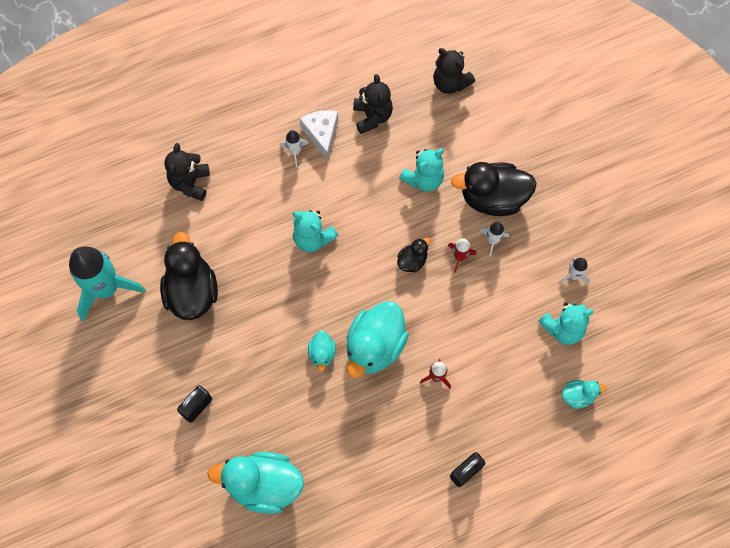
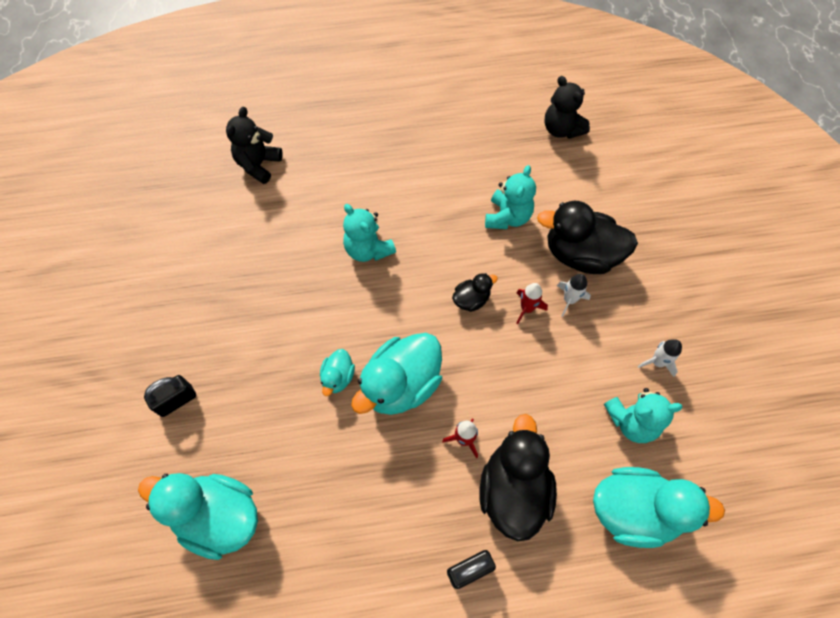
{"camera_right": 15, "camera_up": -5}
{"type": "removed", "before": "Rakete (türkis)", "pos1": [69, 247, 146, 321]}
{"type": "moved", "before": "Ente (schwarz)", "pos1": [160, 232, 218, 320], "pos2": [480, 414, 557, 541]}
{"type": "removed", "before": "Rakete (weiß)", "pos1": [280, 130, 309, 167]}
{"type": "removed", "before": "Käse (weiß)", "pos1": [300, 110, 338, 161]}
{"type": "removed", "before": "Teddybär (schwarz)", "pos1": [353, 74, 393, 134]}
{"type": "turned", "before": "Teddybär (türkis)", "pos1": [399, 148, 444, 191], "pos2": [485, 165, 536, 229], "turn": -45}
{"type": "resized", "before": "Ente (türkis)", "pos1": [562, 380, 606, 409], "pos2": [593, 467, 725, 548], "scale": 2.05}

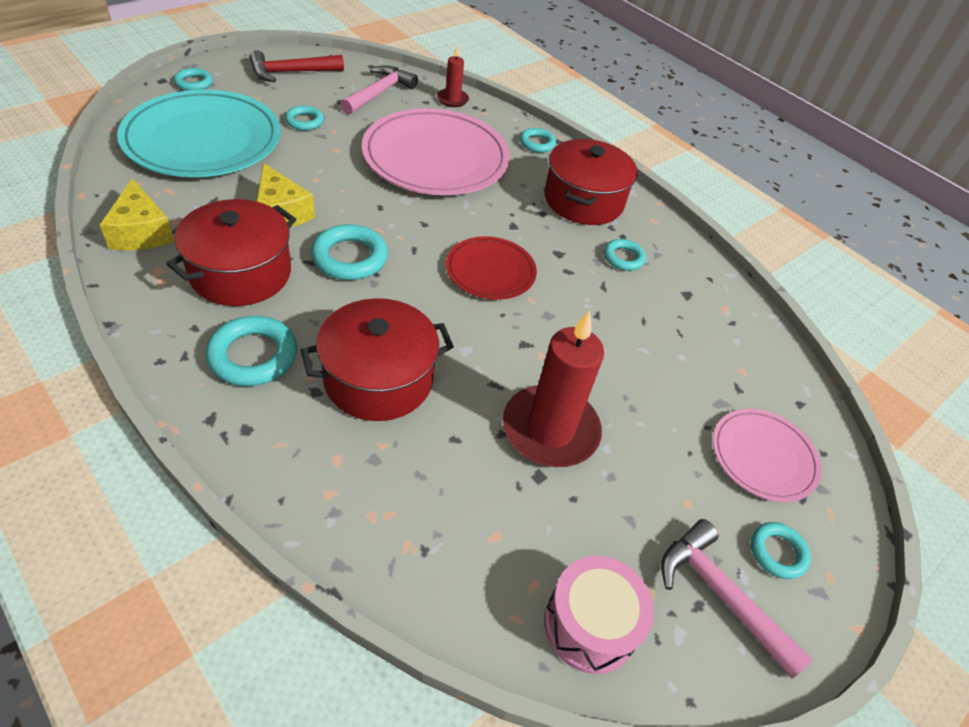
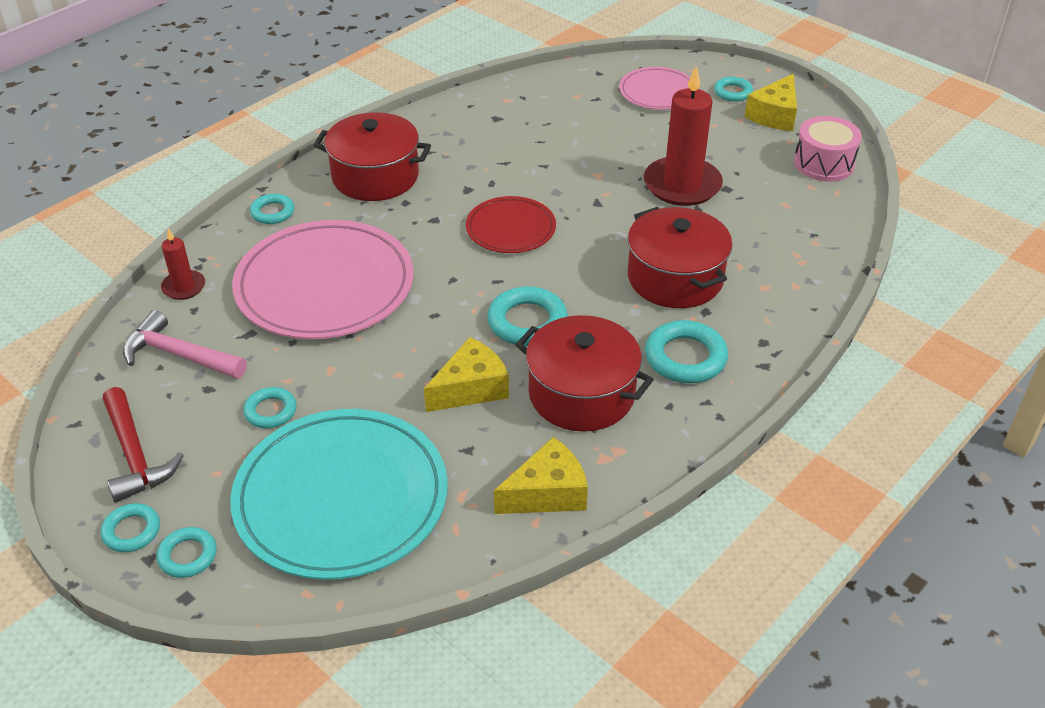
{"camera_right": -90, "camera_up": -5}
{"type": "moved", "before": "Ring (türkis)", "pos1": [604, 239, 646, 271], "pos2": [101, 503, 160, 552]}
{"type": "replaced", "before": "Hammer (rosa)", "after": "Käse (gelb)", "pos1": [661, 519, 813, 678], "pos2": [744, 74, 797, 131]}

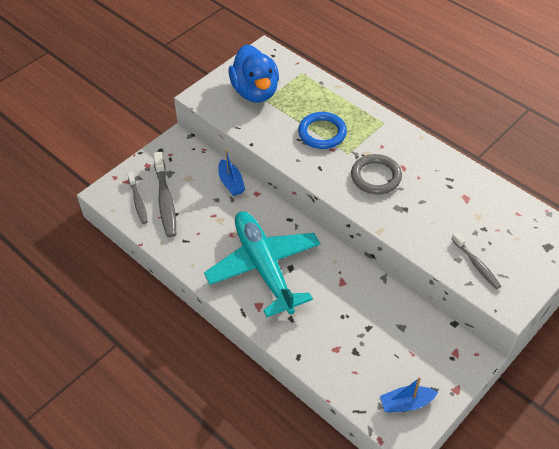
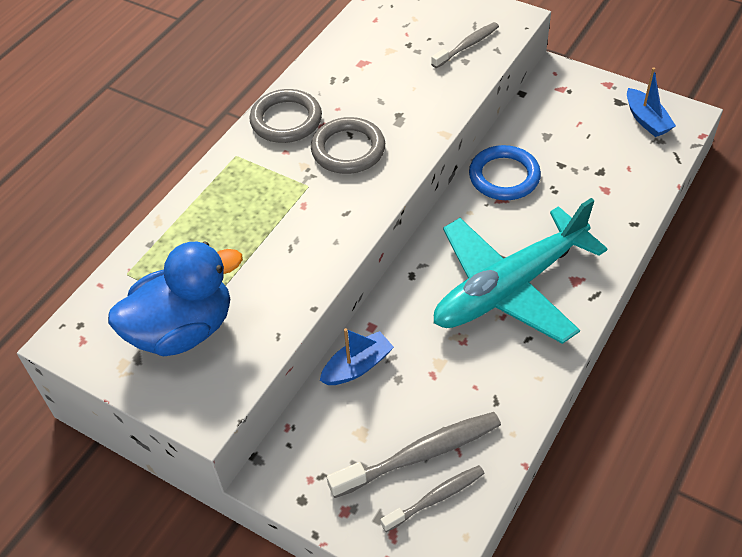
{"camera_right": -100, "camera_up": 0}
{"type": "moved", "before": "Ring (blau)", "pos1": [298, 112, 347, 149], "pos2": [469, 145, 541, 200]}
{"type": "added", "after": "Ring (grau)", "pos2": [249, 89, 322, 143]}

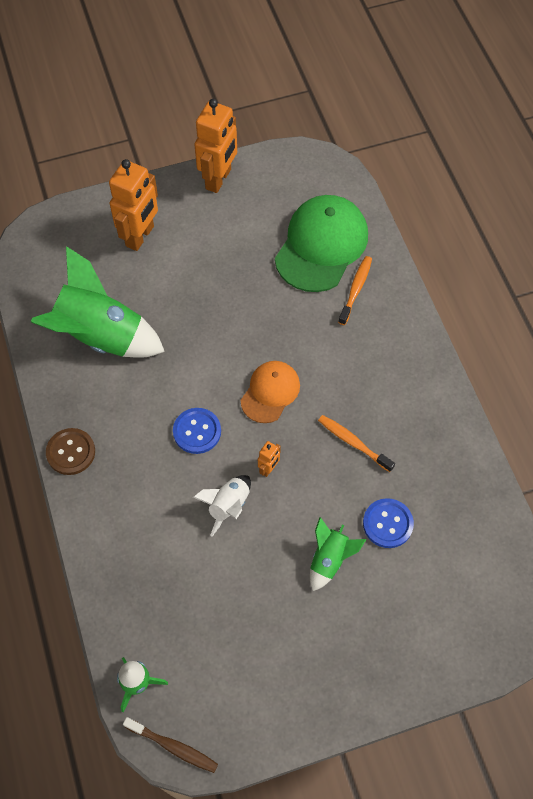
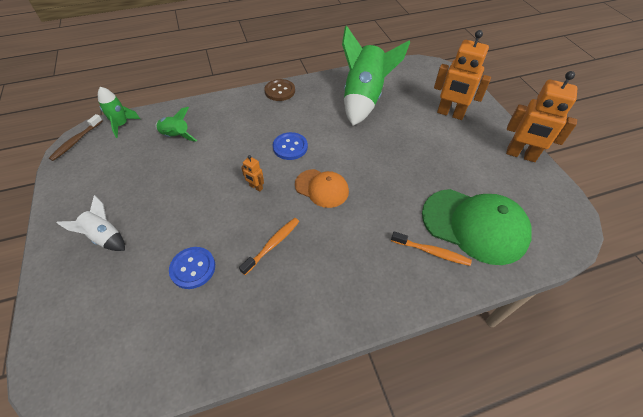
{"camera_right": 90, "camera_up": -10}
{"type": "moved", "before": "Rakete (weiß)", "pos1": [193, 475, 251, 536], "pos2": [57, 195, 125, 251]}
{"type": "moved", "before": "Rakete (grün)", "pos1": [310, 517, 367, 591], "pos2": [155, 107, 198, 142]}

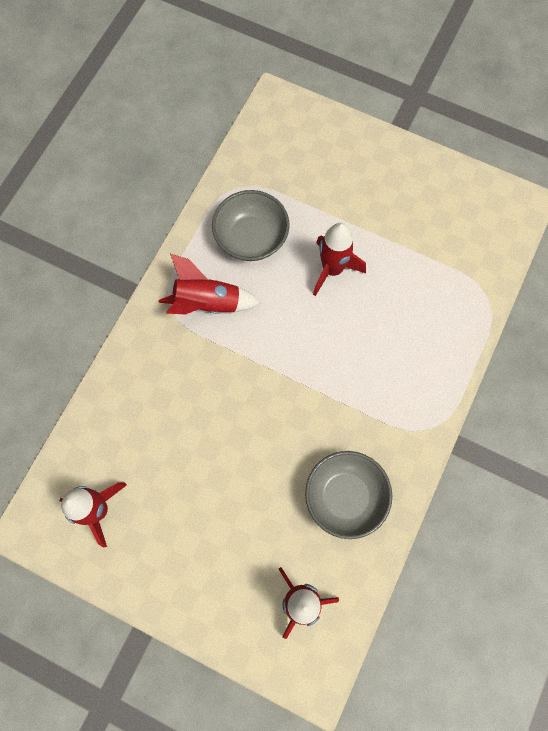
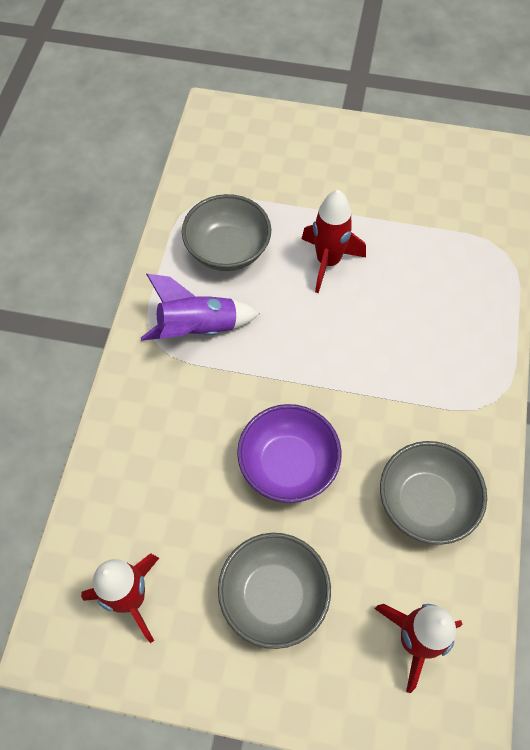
{"camera_right": -15, "camera_up": -10}
{"type": "recoloured", "before": "Rakete (rot)", "after": "Rakete (lila)", "pos1": [159, 254, 261, 314], "pos2": [141, 274, 260, 341]}
{"type": "added", "after": "Schüssel (grau)", "pos2": [218, 533, 331, 649]}
{"type": "added", "after": "Schüssel (lila)", "pos2": [237, 404, 342, 503]}

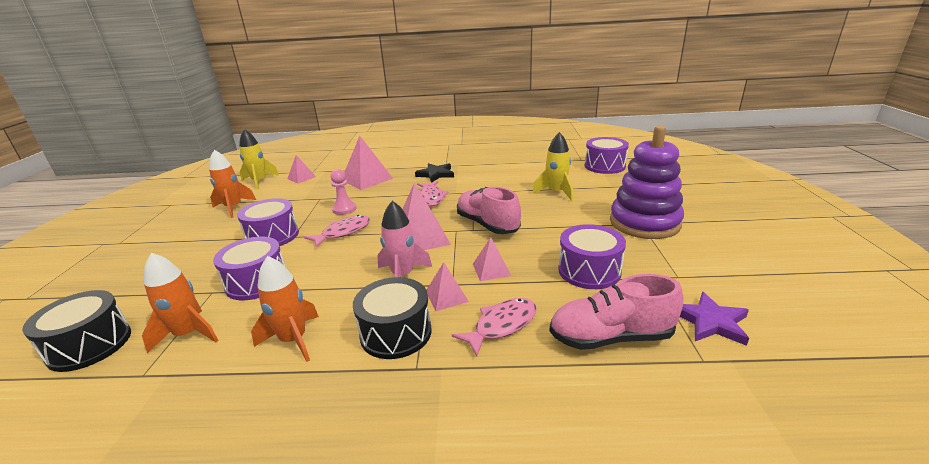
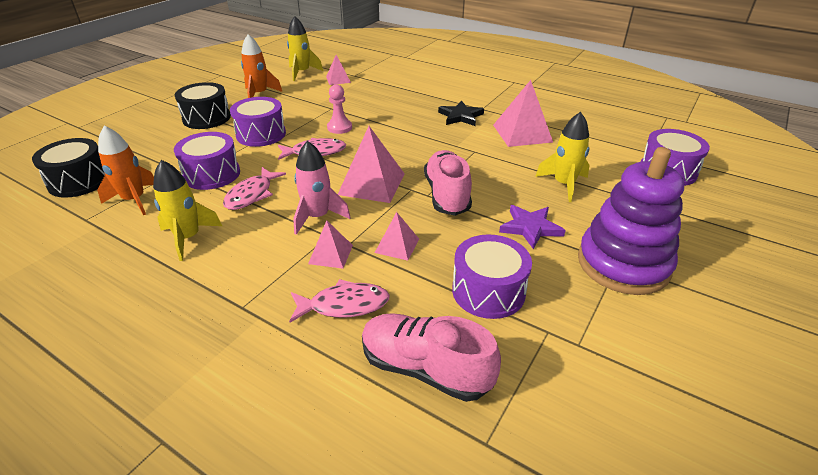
{"camera_right": 30, "camera_up": 10}
{"type": "recoloured", "before": "Rakete (orange)", "after": "Rakete (gelb)", "pos1": [251, 256, 319, 362], "pos2": [153, 160, 222, 261]}
{"type": "moved", "before": "Pyramide (rosa)", "pos1": [344, 136, 393, 190], "pos2": [493, 80, 553, 147]}
{"type": "moved", "before": "Trommel (schwarz)", "pos1": [353, 277, 432, 359], "pos2": [175, 82, 231, 129]}
{"type": "moved", "before": "Fisch (rosa)", "pos1": [417, 181, 449, 206], "pos2": [223, 167, 286, 210]}
{"type": "moved", "before": "Stern (lila)", "pos1": [680, 292, 749, 346], "pos2": [499, 205, 566, 249]}

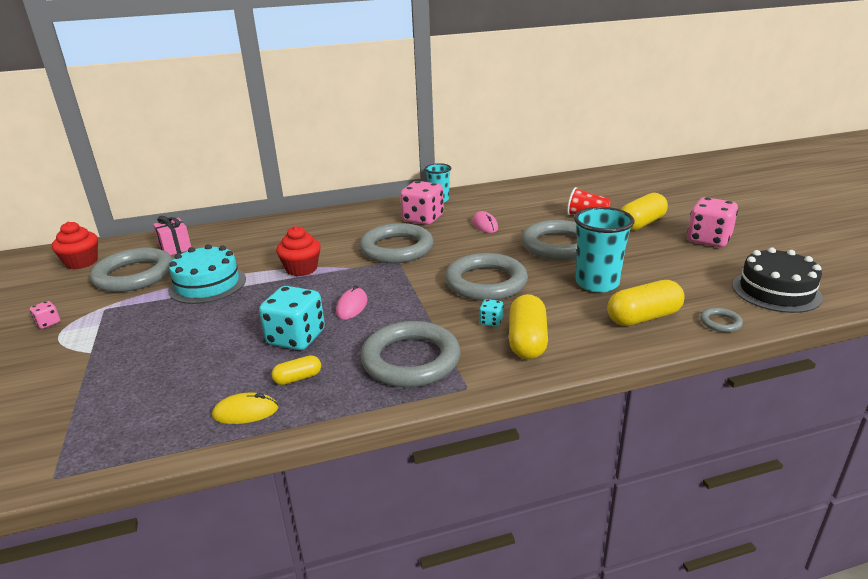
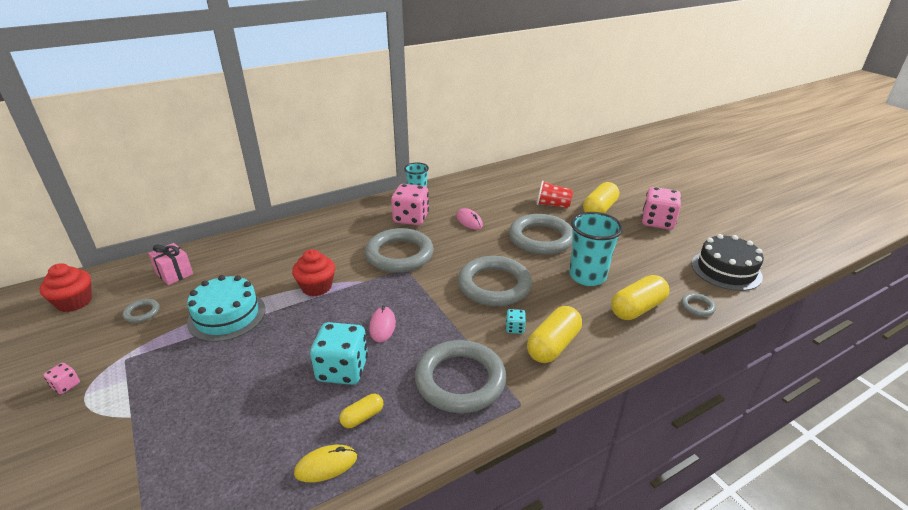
{"camera_right": -15, "camera_up": 5}
{"type": "resized", "before": "Ring (grau)", "pos1": [90, 248, 173, 292], "pos2": [123, 299, 160, 323], "scale": 0.42}
{"type": "turned", "before": "Kapsel (gelb)", "pos1": [509, 294, 548, 359], "pos2": [527, 306, 582, 363], "turn": 45}

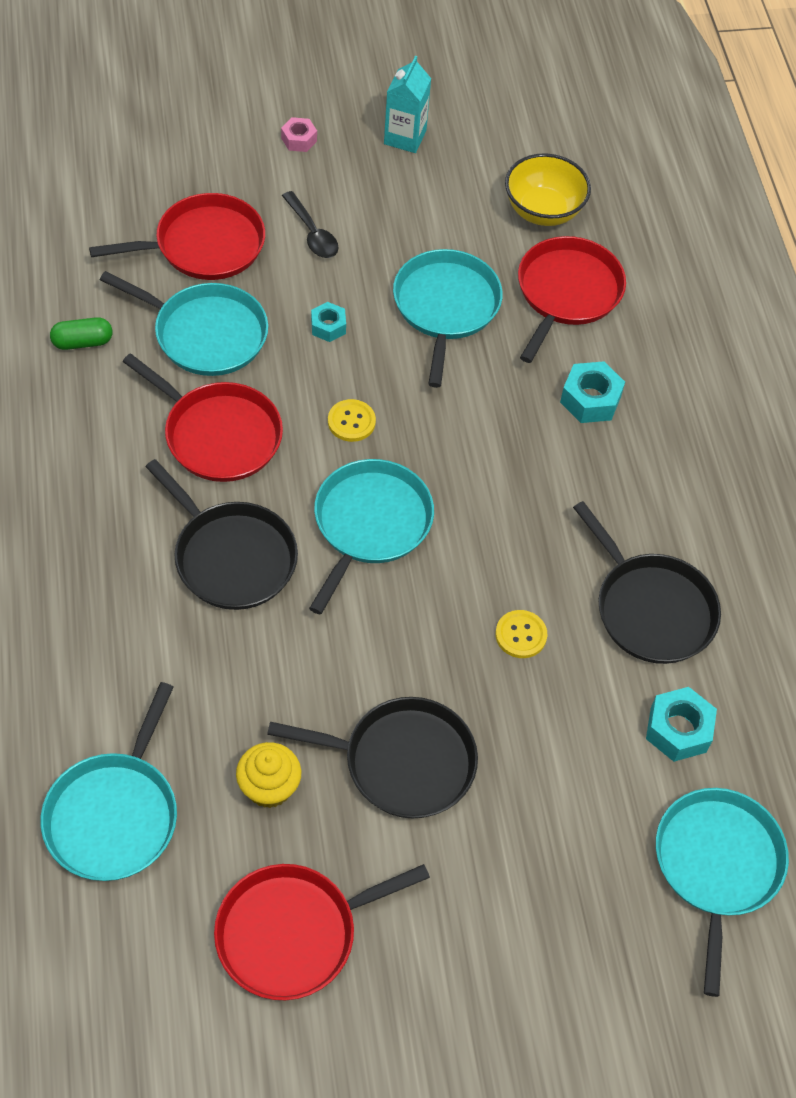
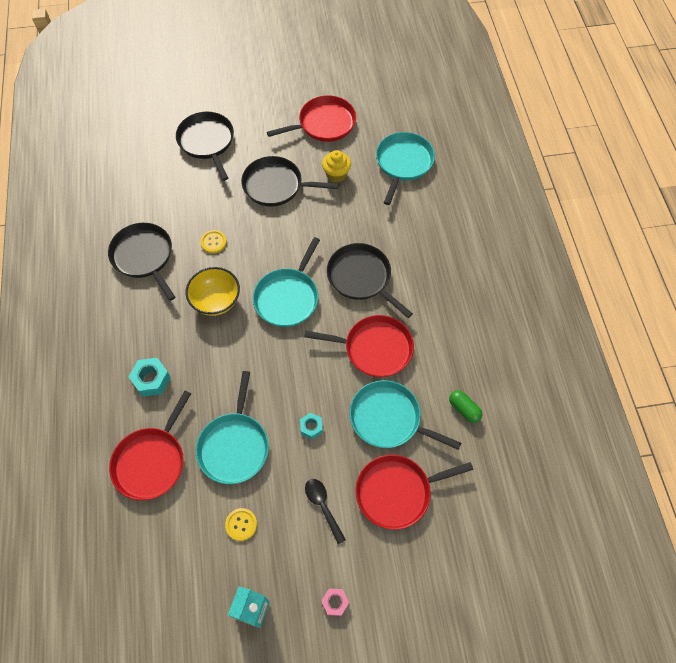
{"camera_right": -175, "camera_up": 5}
{"type": "turned", "before": "Kapsel (grün)", "pos1": [50, 317, 112, 350], "pos2": [449, 390, 482, 423], "turn": 60}
{"type": "turned", "before": "Pfanne (rot)", "pos1": [122, 353, 283, 482], "pos2": [304, 315, 414, 377], "turn": 150}
{"type": "moved", "before": "Knopf (gelb)", "pos1": [328, 399, 376, 442], "pos2": [225, 508, 257, 541]}
{"type": "moved", "before": "Schüssel (gelb)", "pos1": [505, 154, 591, 226], "pos2": [186, 267, 240, 316]}
{"type": "removed", "before": "Sechskantmutter (türkis)", "pos1": [646, 687, 717, 762]}
{"type": "removed", "before": "Pfanne (türkis)", "pos1": [656, 788, 789, 997]}
{"type": "added", "after": "Pfanne (schwarz)", "pos2": [176, 112, 234, 181]}

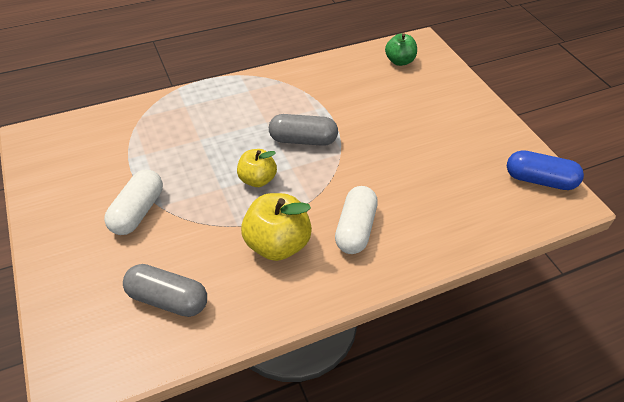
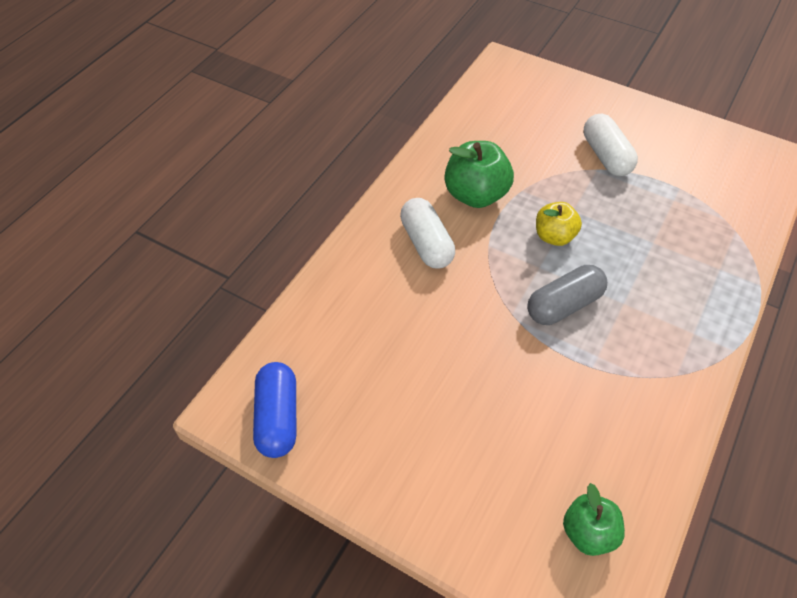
{"camera_right": 145, "camera_up": 5}
{"type": "removed", "before": "Kapsel (grau)", "pos1": [123, 264, 207, 317]}
{"type": "recoloured", "before": "Apfel (gelb)", "after": "Apfel (grün)", "pos1": [241, 193, 312, 261], "pos2": [444, 141, 514, 208]}
{"type": "turned", "before": "Kapsel (blau)", "pos1": [507, 150, 584, 190], "pos2": [253, 362, 296, 458], "turn": -75}

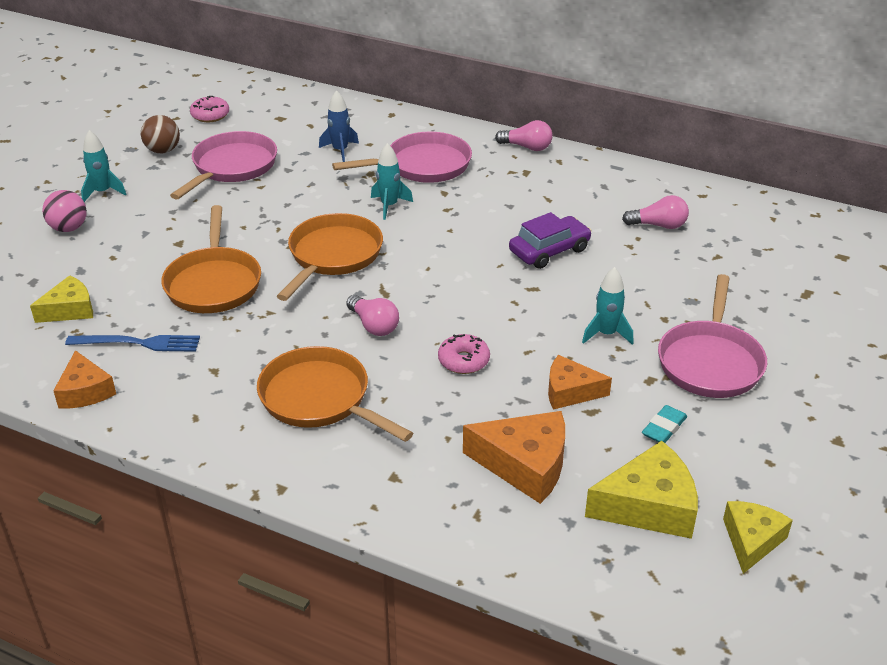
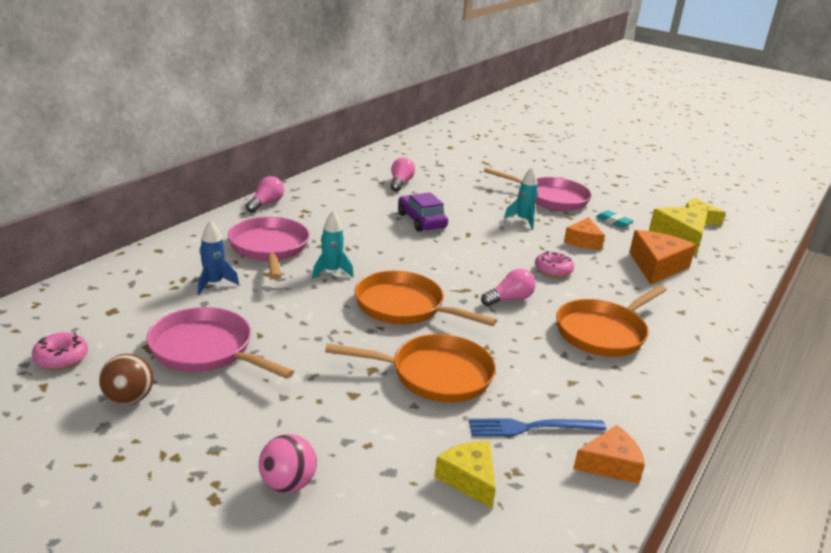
{"camera_right": -85, "camera_up": -10}
{"type": "turned", "before": "Gabel (blau)", "pos1": [65, 335, 200, 352], "pos2": [468, 418, 606, 436], "turn": -105}
{"type": "removed", "before": "Rakete (türkis)", "pos1": [81, 130, 126, 202]}

